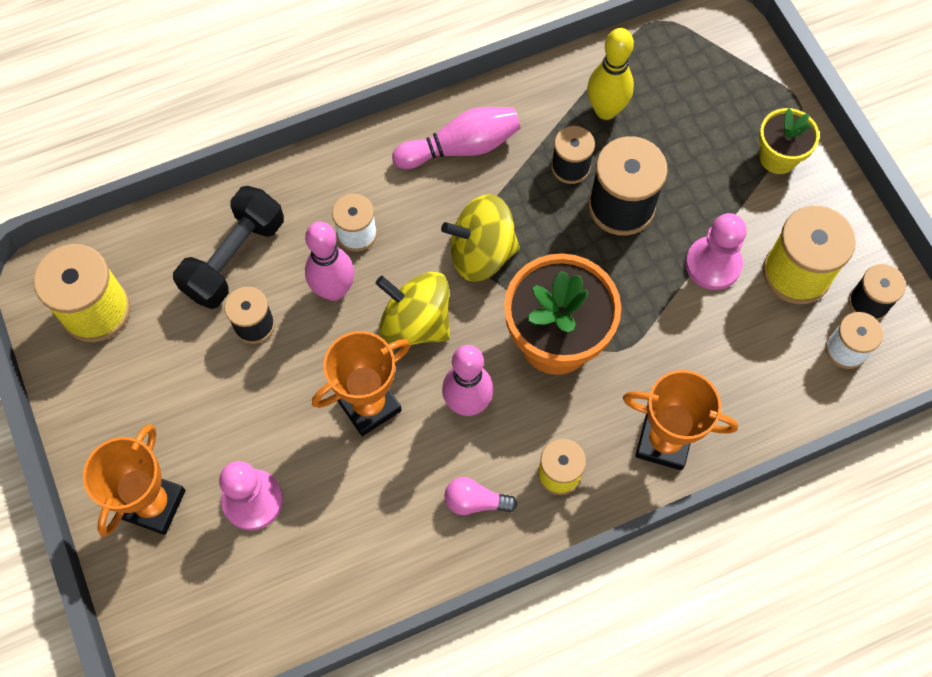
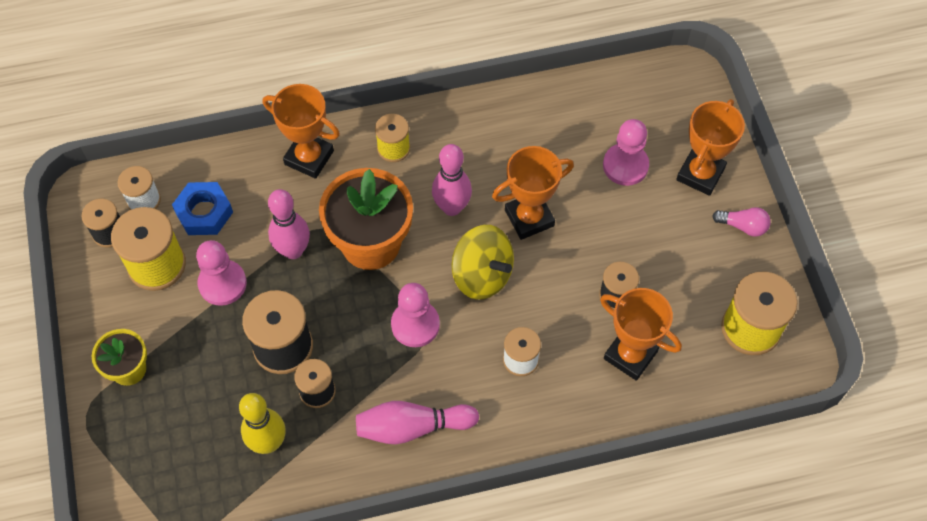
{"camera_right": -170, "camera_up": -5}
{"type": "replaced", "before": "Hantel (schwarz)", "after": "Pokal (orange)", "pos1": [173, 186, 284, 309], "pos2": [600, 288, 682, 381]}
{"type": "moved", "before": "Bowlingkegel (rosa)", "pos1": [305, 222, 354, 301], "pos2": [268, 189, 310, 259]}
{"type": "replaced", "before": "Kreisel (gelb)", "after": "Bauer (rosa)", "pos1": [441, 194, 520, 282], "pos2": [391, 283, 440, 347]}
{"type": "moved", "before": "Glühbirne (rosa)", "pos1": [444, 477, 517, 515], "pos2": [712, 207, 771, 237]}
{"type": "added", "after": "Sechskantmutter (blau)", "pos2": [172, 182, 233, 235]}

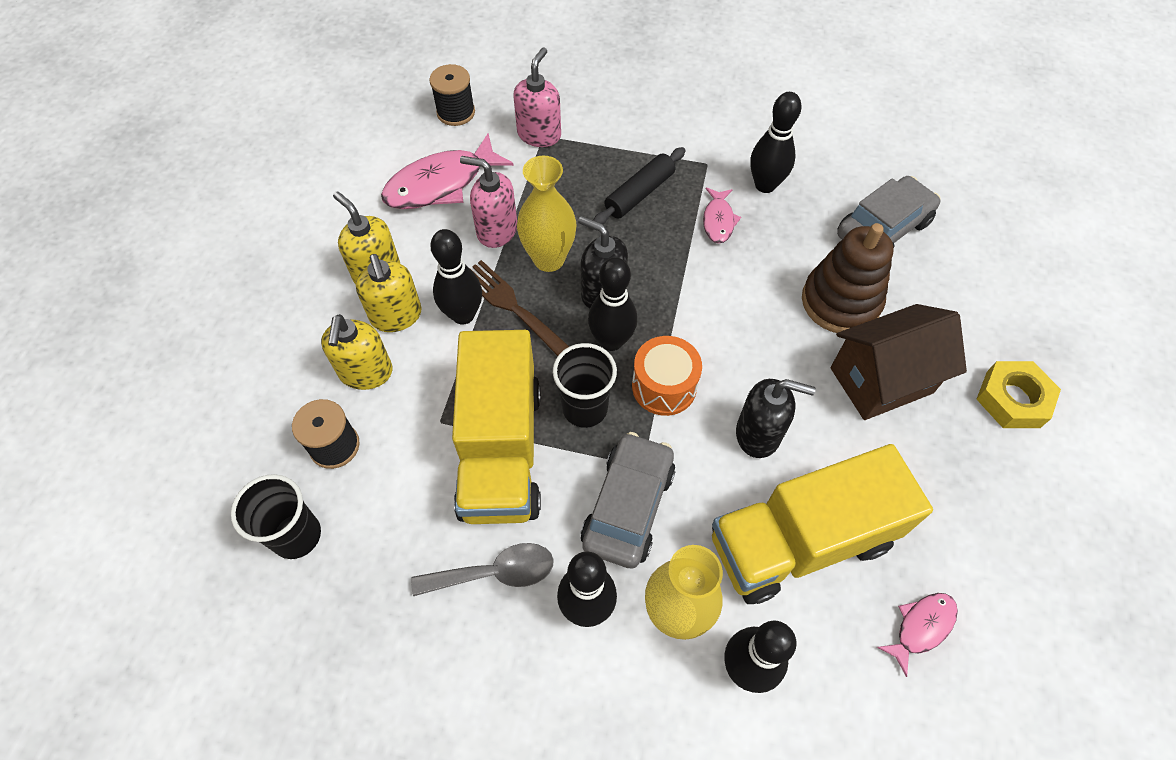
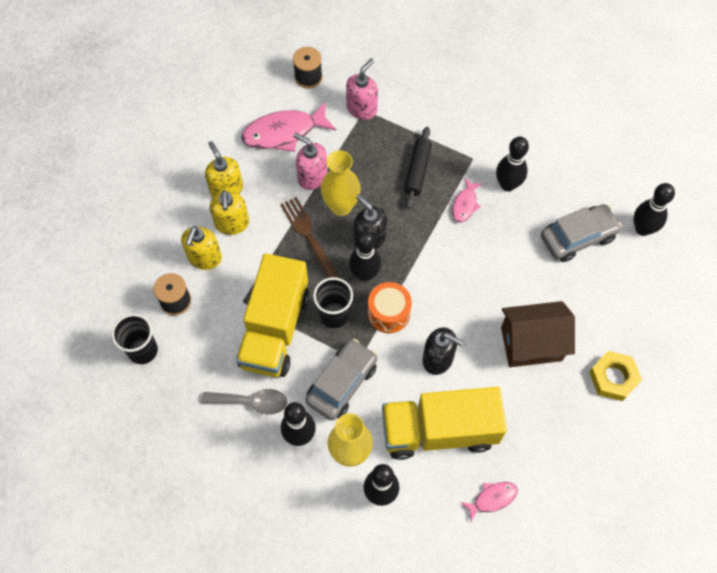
{"camera_right": 15, "camera_up": 5}
{"type": "moved", "before": "Bowlingkegel (schwarz)", "pos1": [430, 229, 482, 324], "pos2": [633, 183, 675, 236]}
{"type": "turned", "before": "Nudelholz (schwarz)", "pos1": [593, 147, 686, 224], "pos2": [404, 127, 432, 209], "turn": -45}
{"type": "removed", "before": "Stapelspielzeug (braun)", "pos1": [802, 223, 894, 333]}

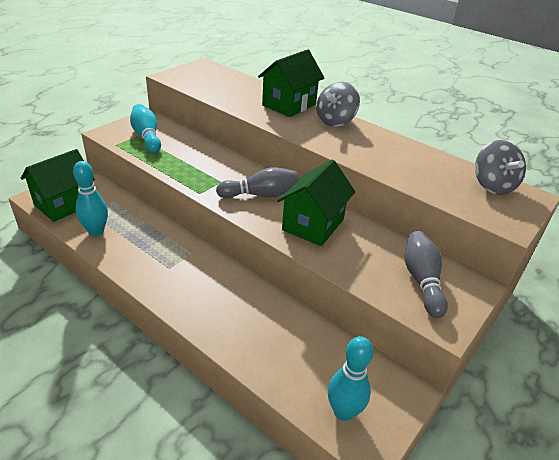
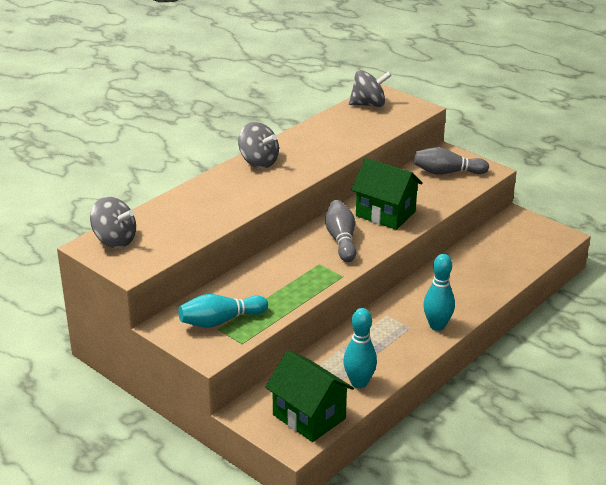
{"camera_right": -85, "camera_up": -5}
{"type": "removed", "before": "Haus (grün)", "pos1": [258, 49, 325, 117]}
{"type": "moved", "before": "Bowlingkegel (türkis)", "pos1": [328, 336, 373, 421], "pos2": [423, 254, 455, 331]}
{"type": "added", "after": "Kreisel (grau)", "pos2": [90, 197, 136, 248]}

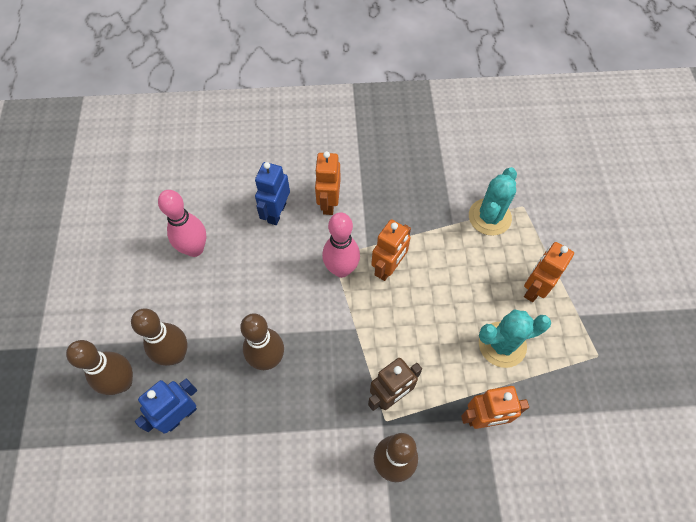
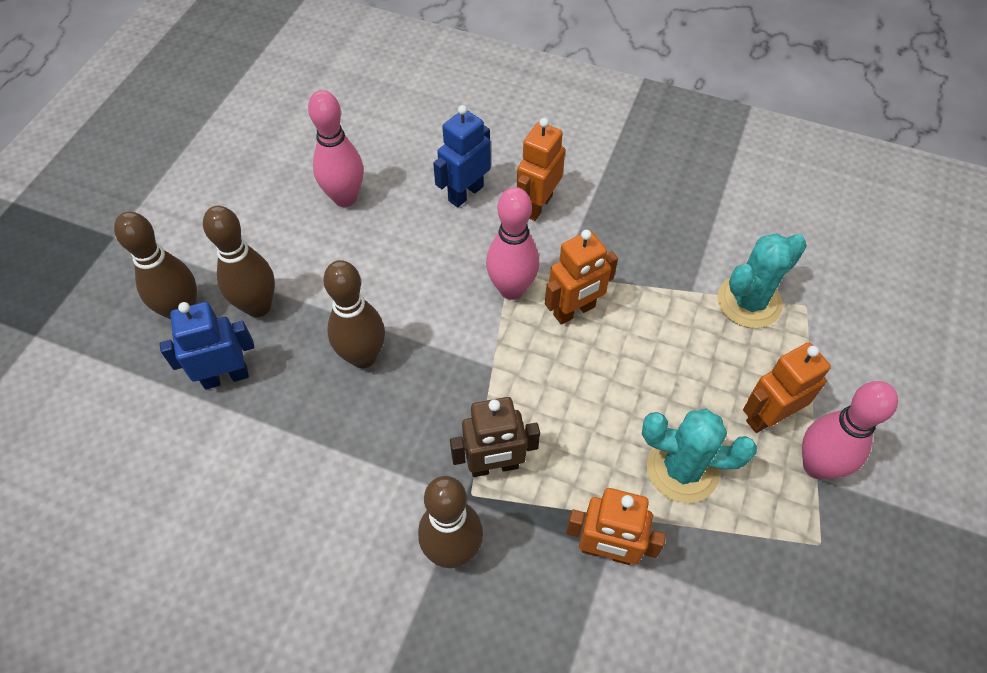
{"camera_right": 25, "camera_up": -5}
{"type": "added", "after": "Bowlingkegel (rosa)", "pos2": [802, 381, 898, 479]}

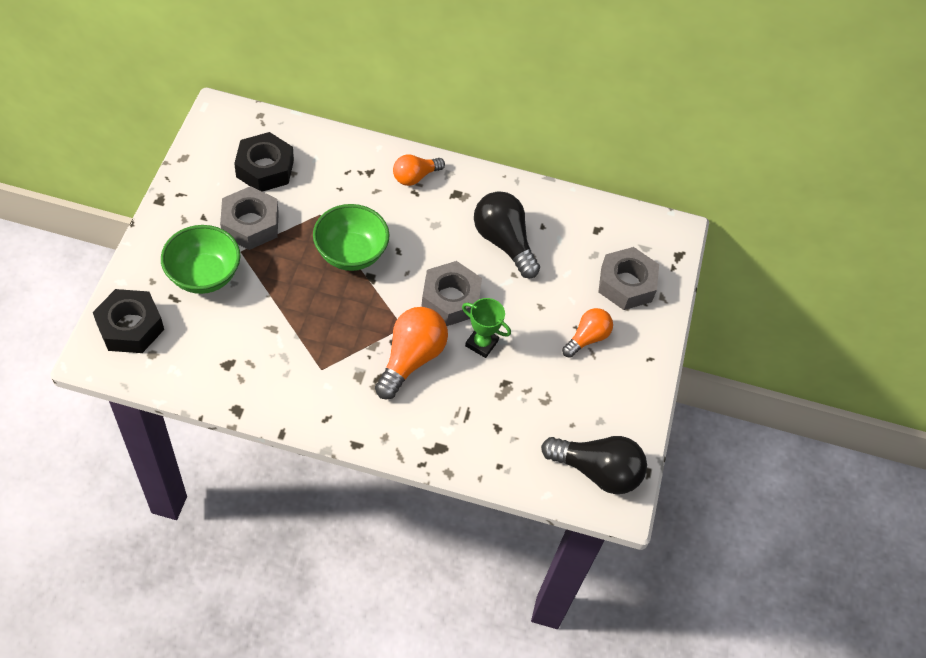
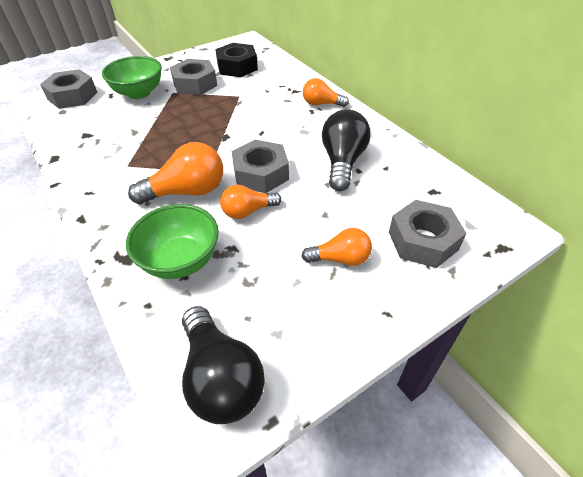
{"camera_right": 50, "camera_up": -10}
{"type": "recoloured", "before": "Sechskantmutter (schwarz)", "after": "Sechskantmutter (grau)", "pos1": [93, 289, 164, 353], "pos2": [40, 69, 97, 109]}
{"type": "moved", "before": "Schüssel (grün)", "pos1": [313, 204, 390, 271], "pos2": [126, 204, 219, 279]}
{"type": "replaced", "before": "Pokal (grün)", "after": "Glühbirne (orange)", "pos1": [462, 298, 511, 358], "pos2": [220, 185, 281, 219]}

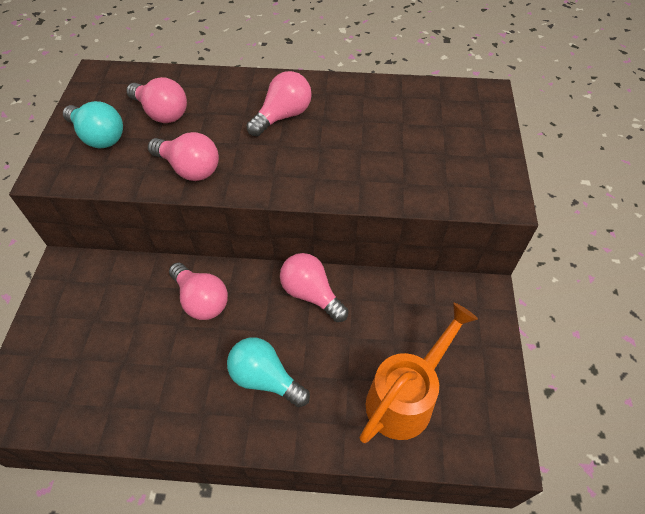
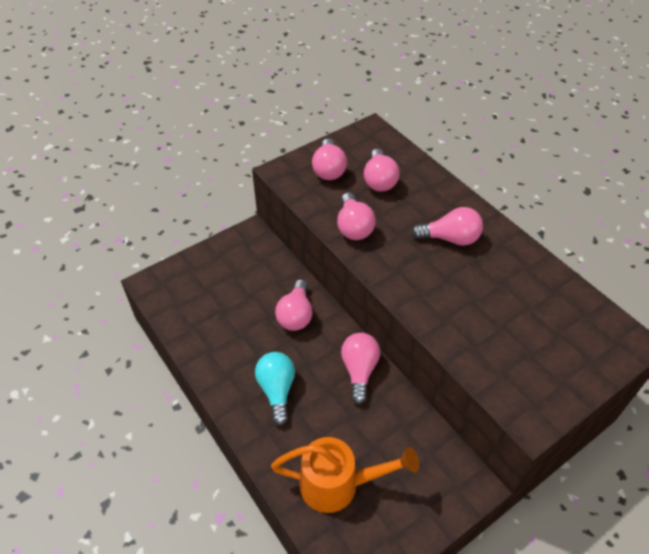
{"camera_right": 50, "camera_up": -5}
{"type": "recoloured", "before": "Glühbirne (türkis)", "after": "Glühbirne (rosa)", "pos1": [63, 101, 123, 148], "pos2": [312, 139, 347, 180]}

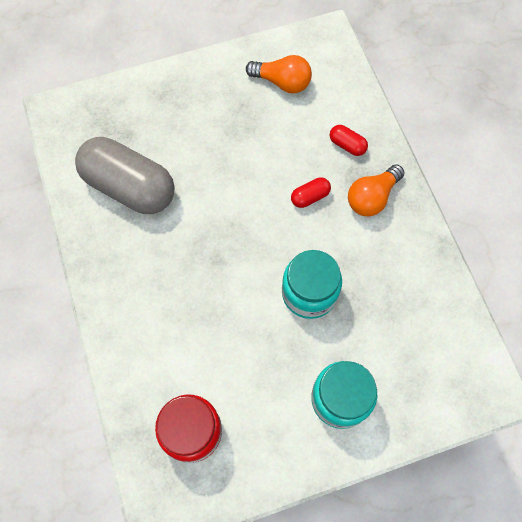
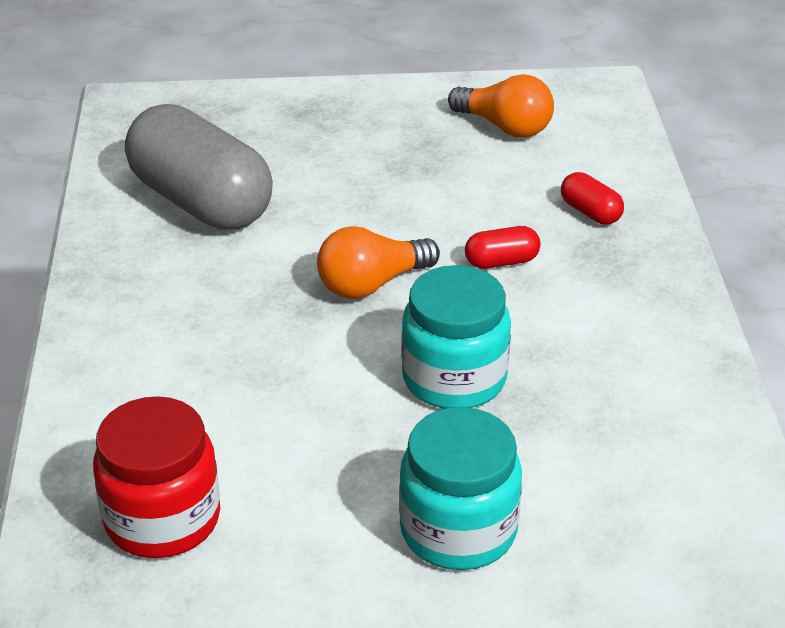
{"camera_right": 15, "camera_up": -30}
{"type": "moved", "before": "Glühbirne (orange)", "pos1": [348, 164, 405, 216], "pos2": [317, 226, 440, 299]}

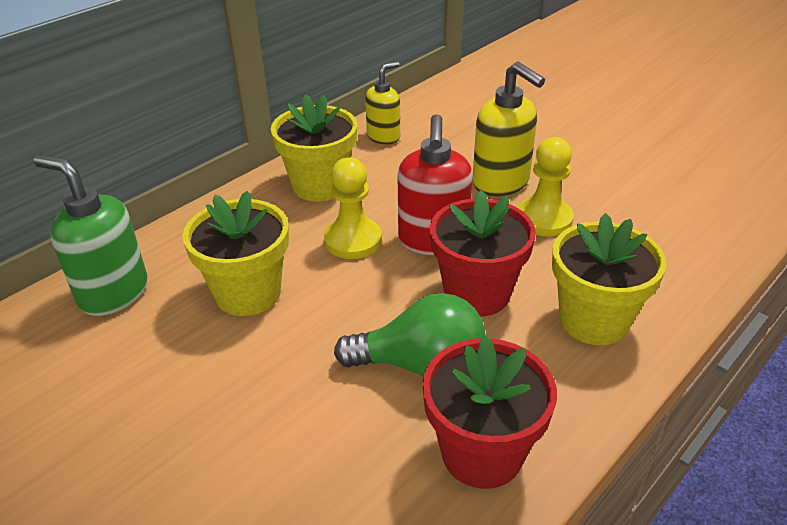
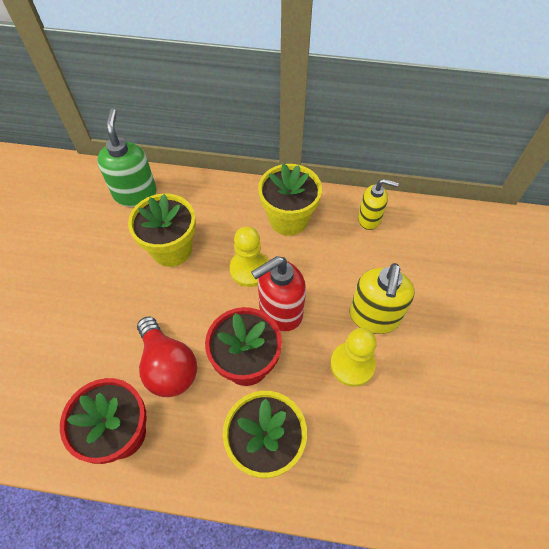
{"camera_right": 55, "camera_up": 20}
{"type": "recoloured", "before": "Glühbirne (grün)", "after": "Glühbirne (rot)", "pos1": [334, 293, 485, 376], "pos2": [137, 317, 197, 397]}

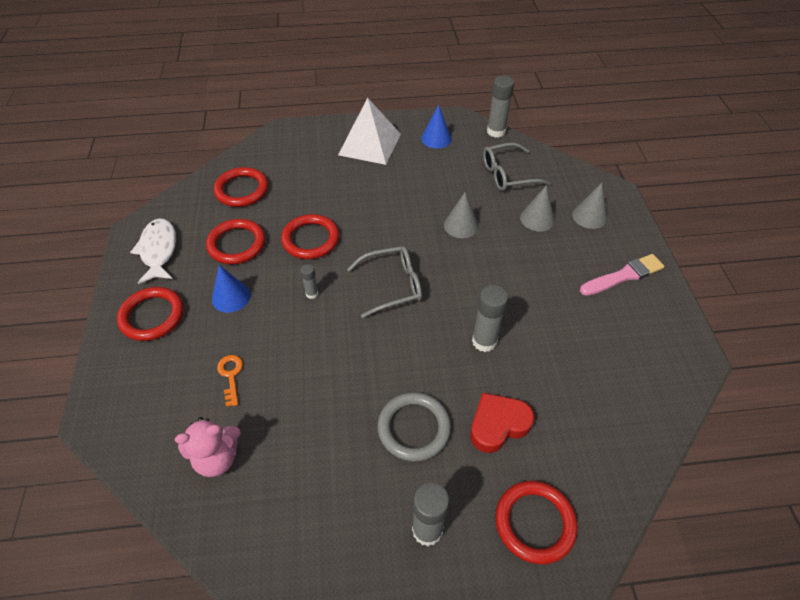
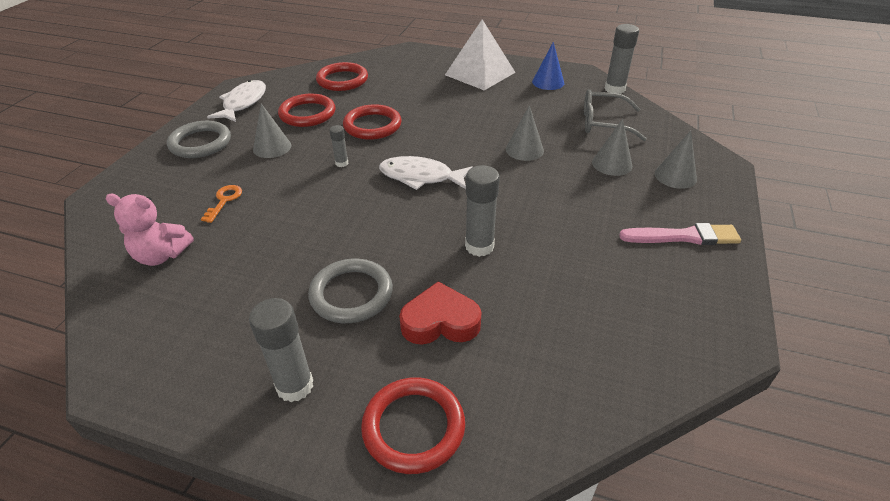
{"camera_right": 25, "camera_up": -10}
{"type": "recoloured", "before": "Ring (rot)", "after": "Ring (grau)", "pos1": [117, 287, 184, 341], "pos2": [167, 121, 231, 158]}
{"type": "recoloured", "before": "Kegel (blau)", "after": "Kegel (grau)", "pos1": [212, 265, 251, 313], "pos2": [253, 103, 291, 158]}
{"type": "replaced", "before": "Brille (grau)", "after": "Fisch (weiß)", "pos1": [347, 246, 422, 318], "pos2": [379, 156, 473, 190]}

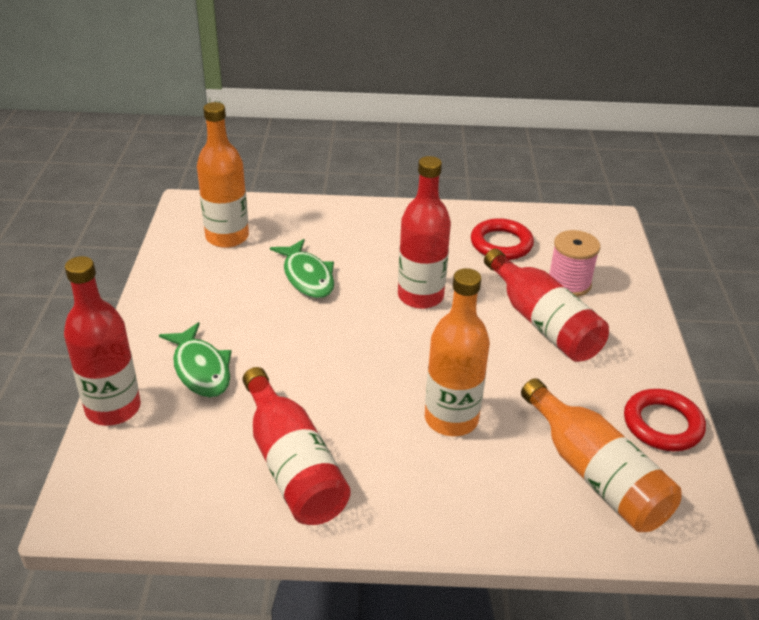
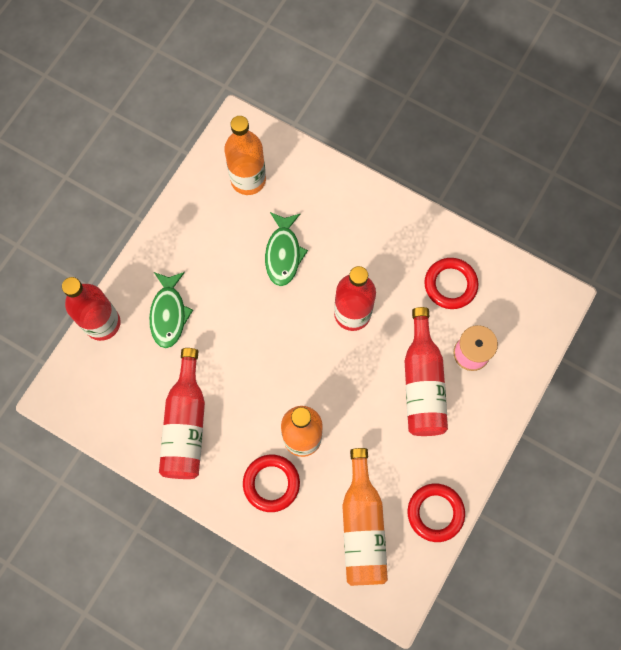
{"camera_right": 30, "camera_up": 35}
{"type": "added", "after": "Ring (rot)", "pos2": [243, 455, 300, 512]}

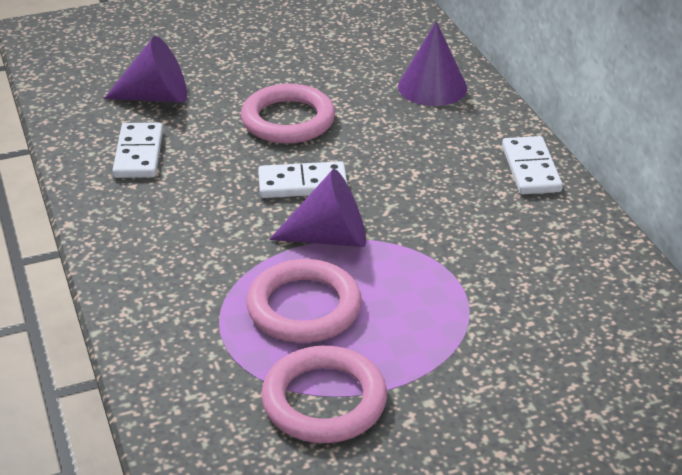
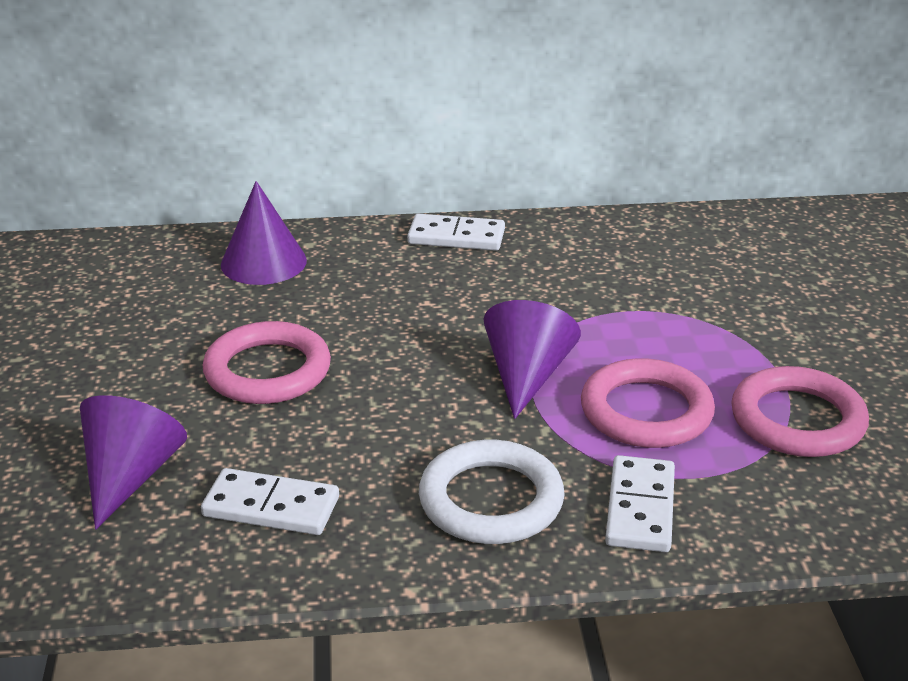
{"camera_right": -75, "camera_up": -5}
{"type": "moved", "before": "Dominostein (weiß)", "pos1": [258, 161, 348, 198], "pos2": [605, 455, 675, 552]}
{"type": "added", "after": "Ring (weiß)", "pos2": [419, 440, 565, 544]}

